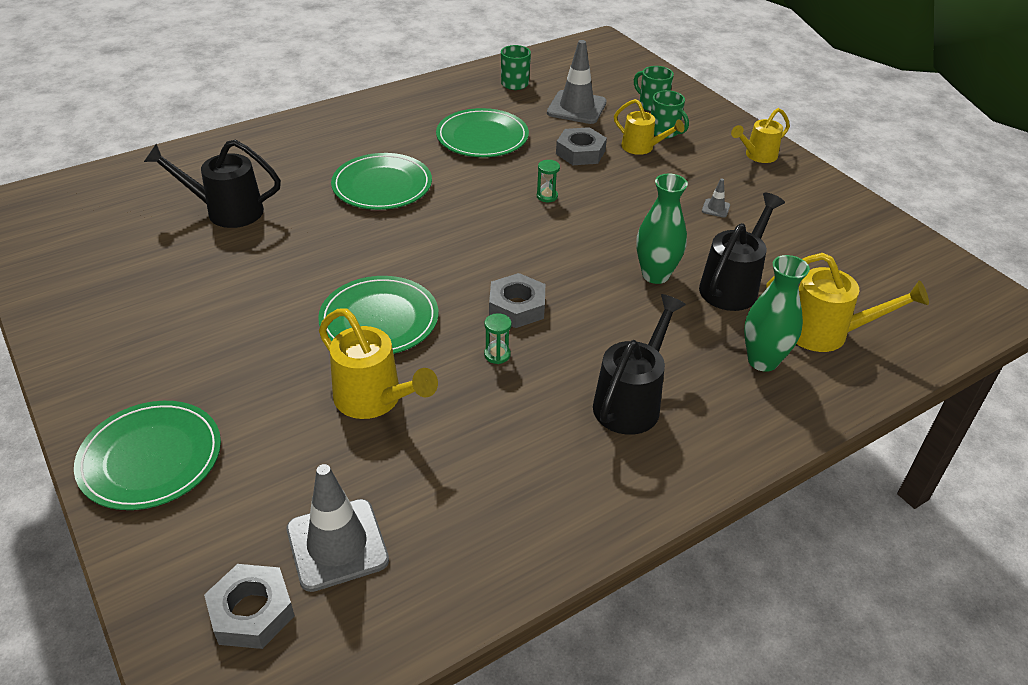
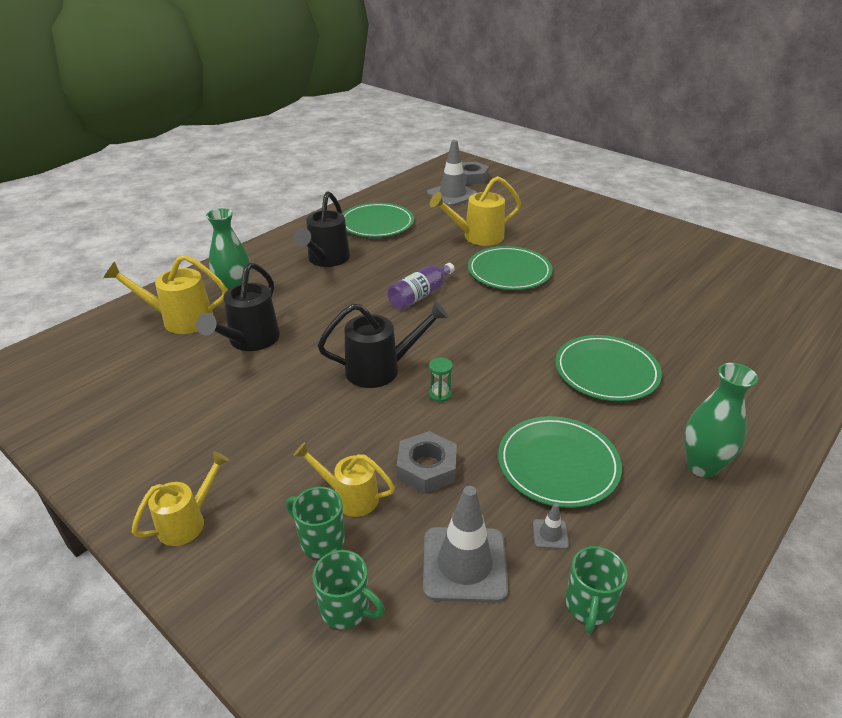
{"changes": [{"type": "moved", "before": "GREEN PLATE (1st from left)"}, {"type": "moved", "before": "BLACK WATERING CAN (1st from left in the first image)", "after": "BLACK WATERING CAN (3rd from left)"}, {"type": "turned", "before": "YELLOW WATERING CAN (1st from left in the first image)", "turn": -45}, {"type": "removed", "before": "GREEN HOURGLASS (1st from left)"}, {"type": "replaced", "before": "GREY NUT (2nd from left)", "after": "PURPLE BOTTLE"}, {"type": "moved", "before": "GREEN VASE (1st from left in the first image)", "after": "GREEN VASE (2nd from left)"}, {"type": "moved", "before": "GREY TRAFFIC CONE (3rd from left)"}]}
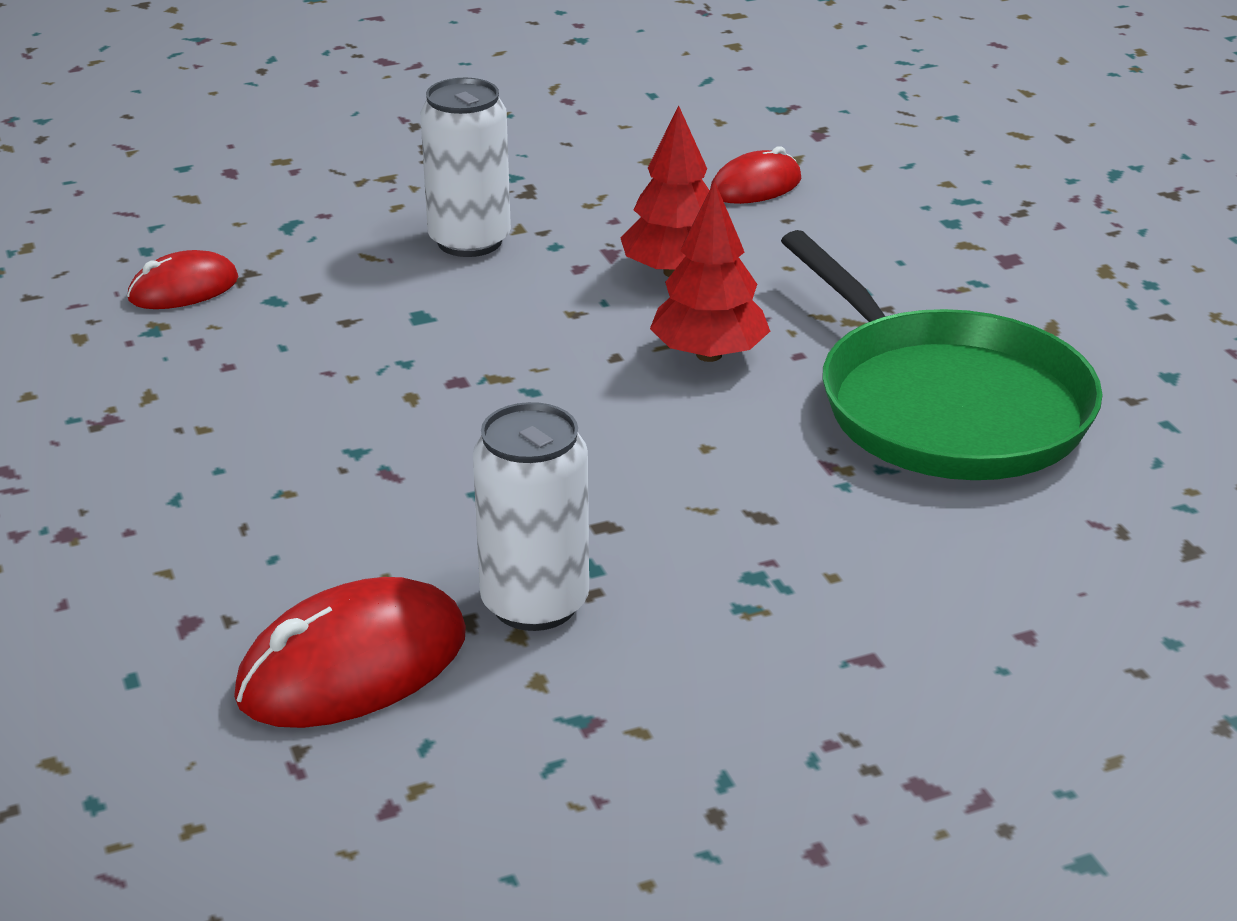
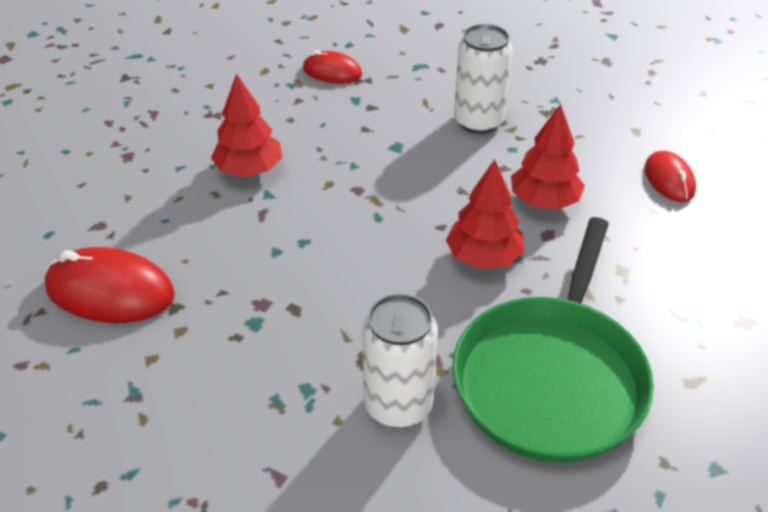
{"changes": [{"type": "moved", "before": "WHITE CAN (2nd from left in the first image)", "after": "WHITE CAN (1st from left)"}, {"type": "turned", "before": "RED MOUSE (3rd from left)", "turn": 60}, {"type": "added", "after": "RED TREE (1st from left)"}]}
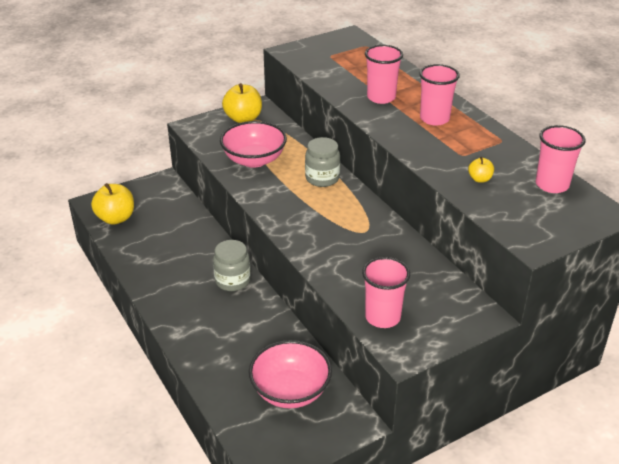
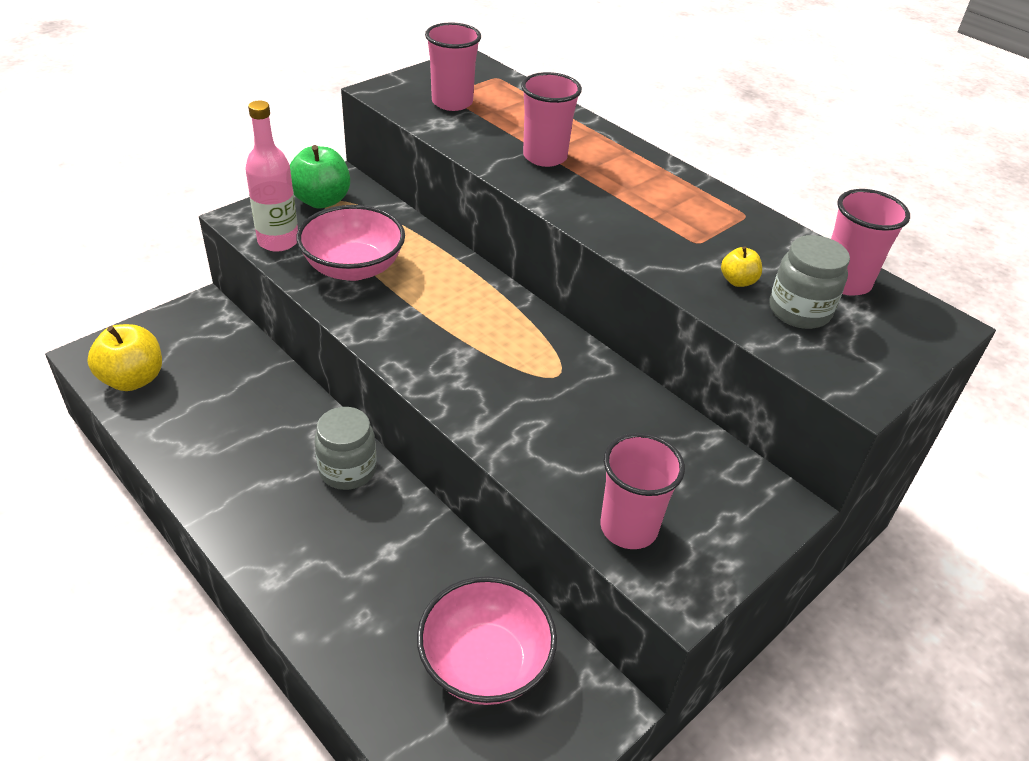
{"changes": [{"type": "recoloured", "before": "YELLOW APPLE (2nd from left)", "after": "GREEN APPLE"}, {"type": "moved", "before": "GREY JAR (2nd from left)"}, {"type": "moved", "before": "PINK CUP (3rd from left in the first image)", "after": "PINK CUP (1st from left)"}, {"type": "added", "after": "PINK BOTTLE"}]}
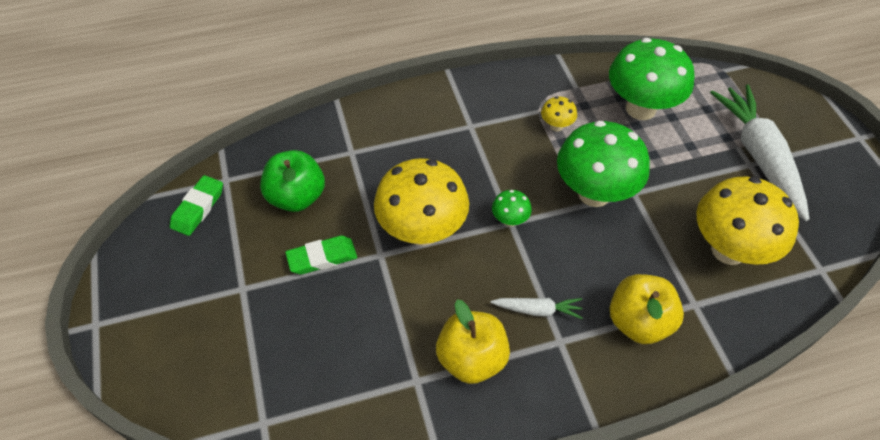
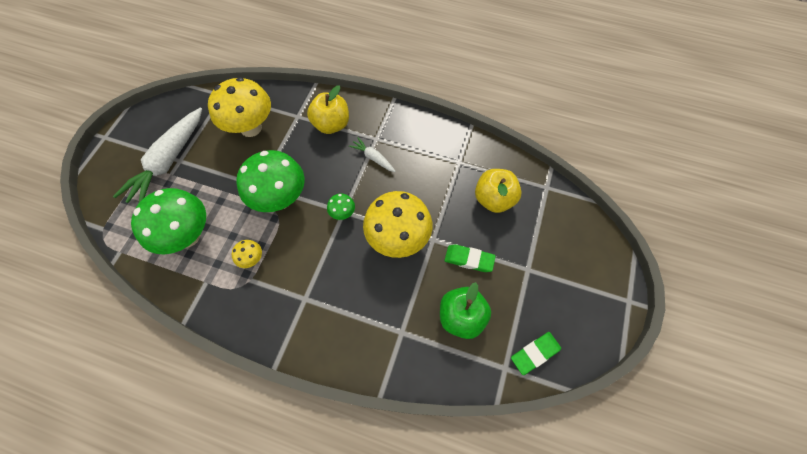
{"changes": [{"type": "moved", "before": "YELLOW APPLE (1st from left in the first image)", "after": "YELLOW APPLE (2nd from left)"}]}
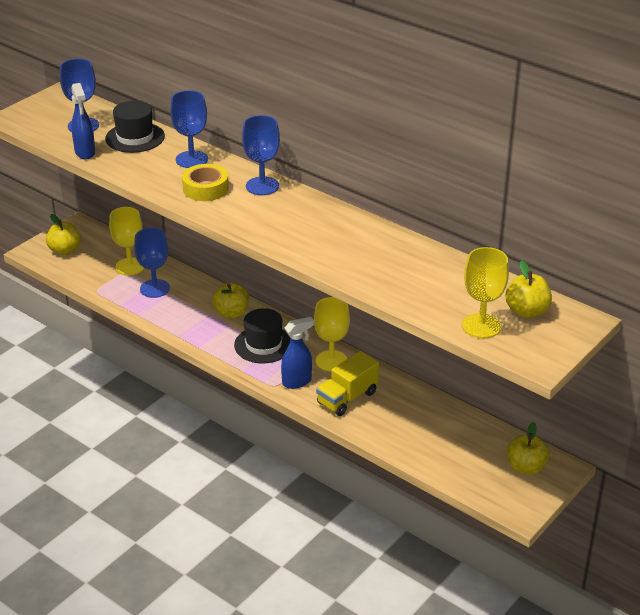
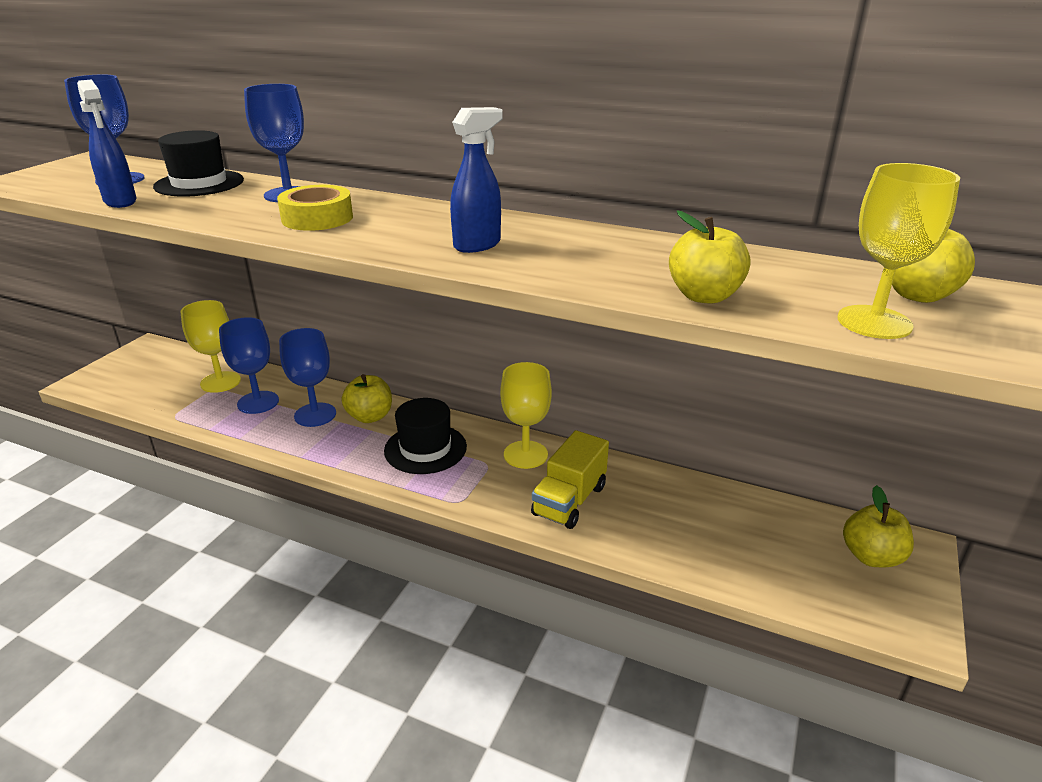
{"changes": [{"type": "moved", "before": "YELLOW APPLE (1st from left in the first image)", "after": "YELLOW APPLE (2nd from left)"}, {"type": "moved", "before": "BLUE GOBLET (4th from left)"}, {"type": "moved", "before": "BLUE SPRAY BOTTLE (2nd from left)"}]}
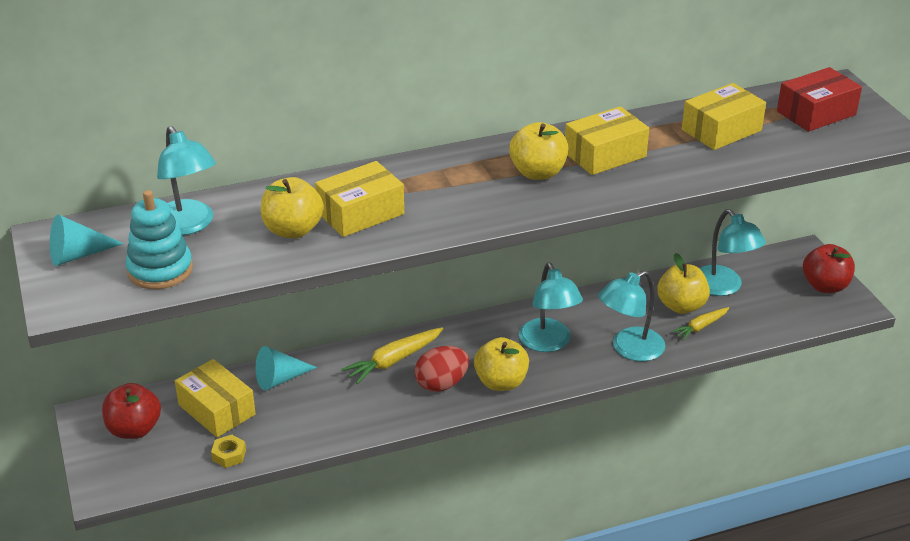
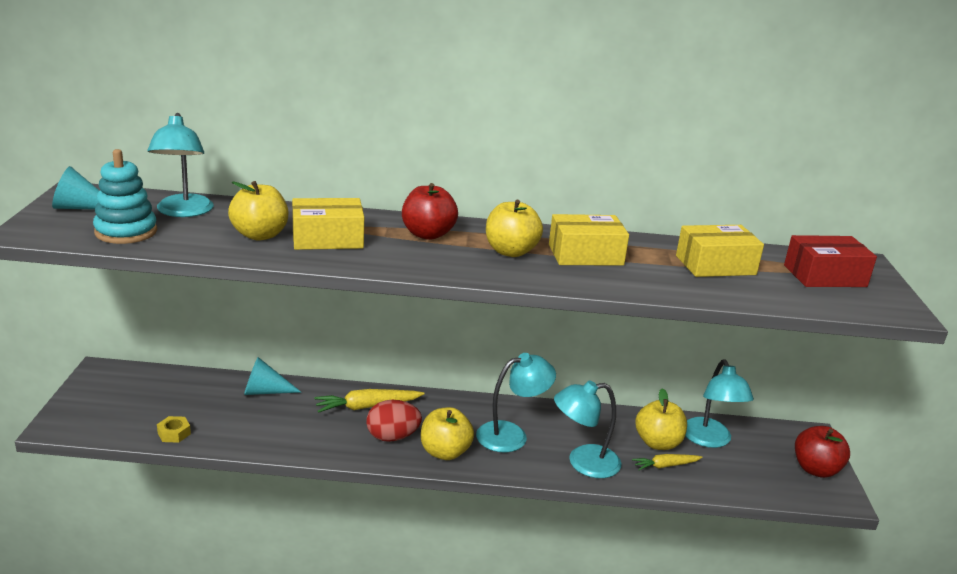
{"changes": [{"type": "moved", "before": "RED APPLE (1st from left)"}, {"type": "removed", "before": "YELLOW BOX (1st from left)"}, {"type": "turned", "before": "TURQUOISE LAMP (2nd from left)", "turn": -120}]}
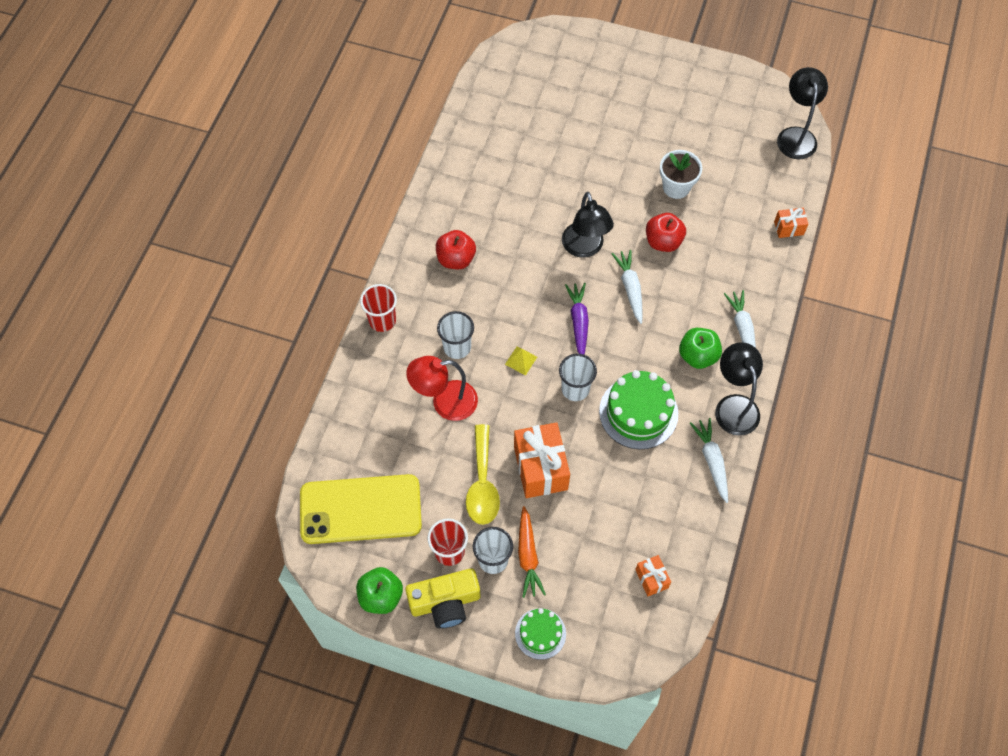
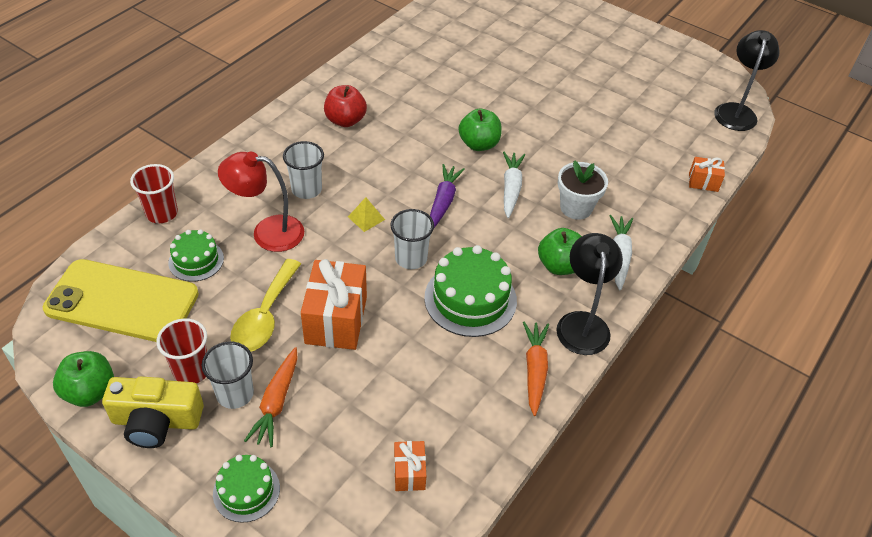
{"changes": [{"type": "moved", "before": "RED CUP (1st from left)"}, {"type": "replaced", "before": "BLACK LAMP (1st from left)", "after": "GREEN APPLE (2nd from left)"}, {"type": "removed", "before": "RED APPLE (2nd from left)"}, {"type": "moved", "before": "WHITE FLOWER POT"}, {"type": "recoloured", "before": "WHITE CARROT (2nd from left)", "after": "ORANGE CARROT (2nd from left)"}, {"type": "added", "after": "GREEN CAKE (1st from left)"}]}
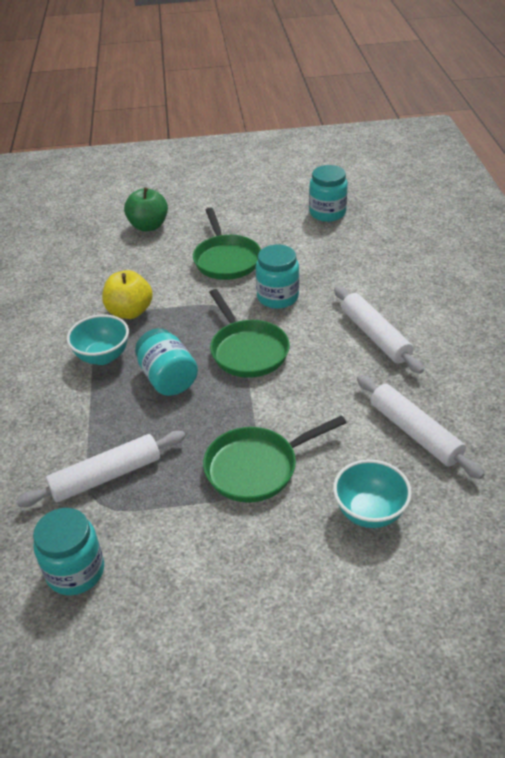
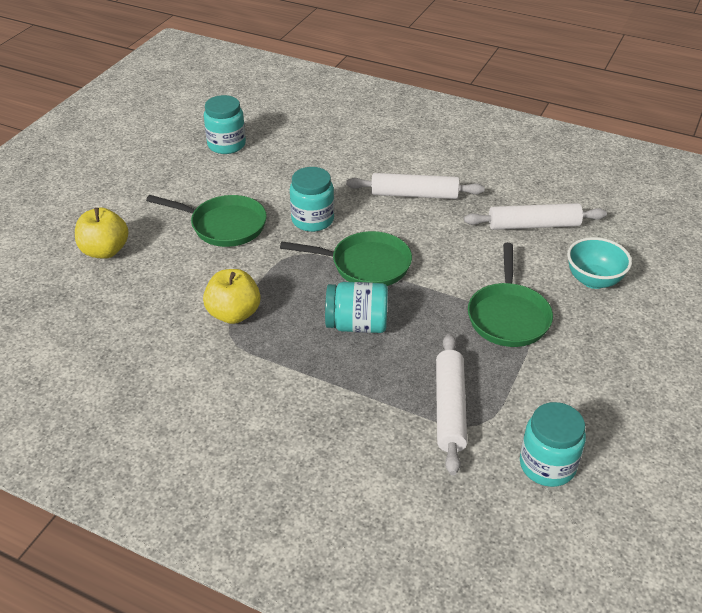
{"changes": [{"type": "removed", "before": "TURQUOISE BOWL (1st from left)"}, {"type": "recoloured", "before": "GREEN APPLE", "after": "YELLOW APPLE (1st from left)"}]}
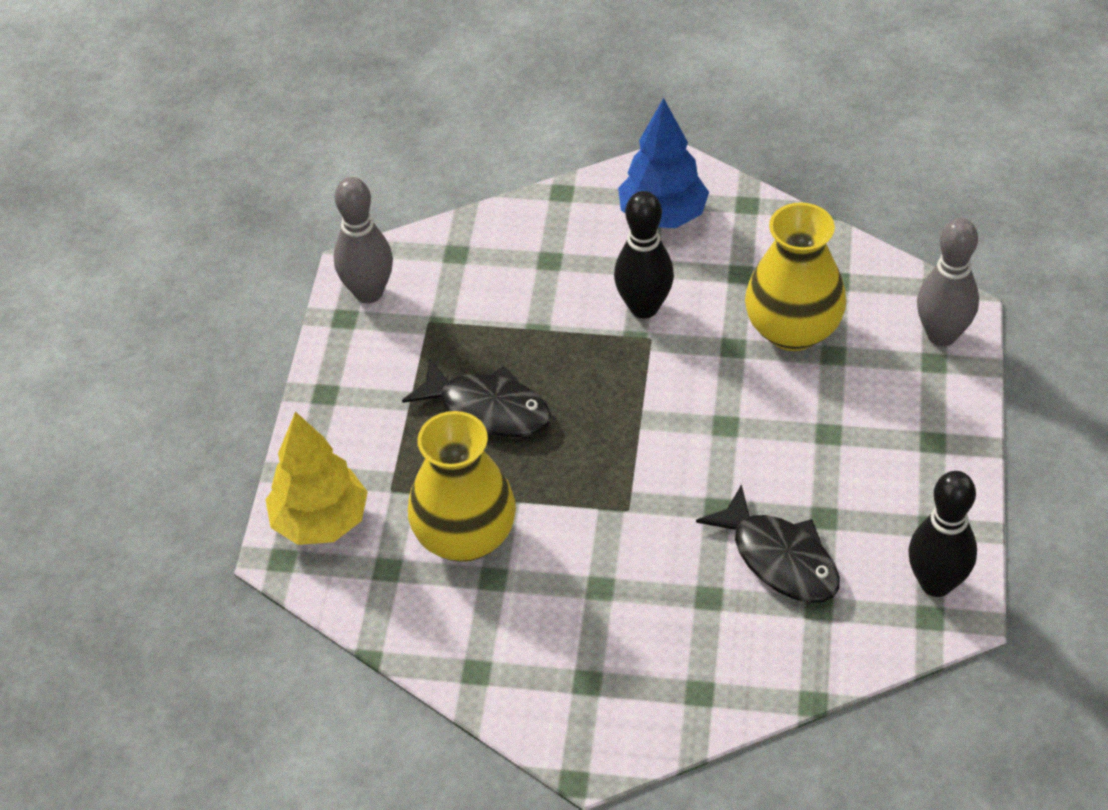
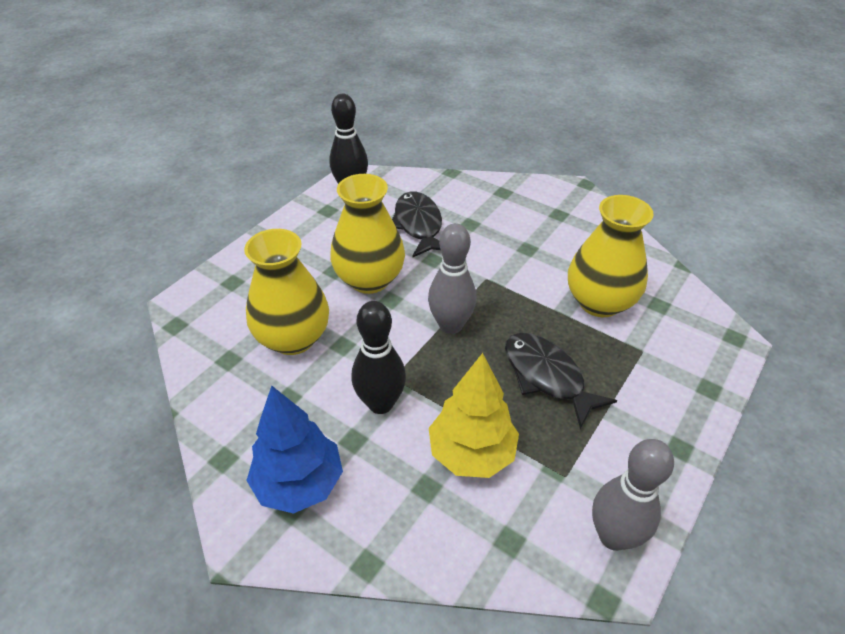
{"changes": [{"type": "moved", "before": "YELLOW TREE"}, {"type": "moved", "before": "GREY BOWLING PIN (2nd from left in the first image)", "after": "GREY BOWLING PIN (1st from left)"}, {"type": "added", "after": "YELLOW VASE (2nd from left)"}]}
